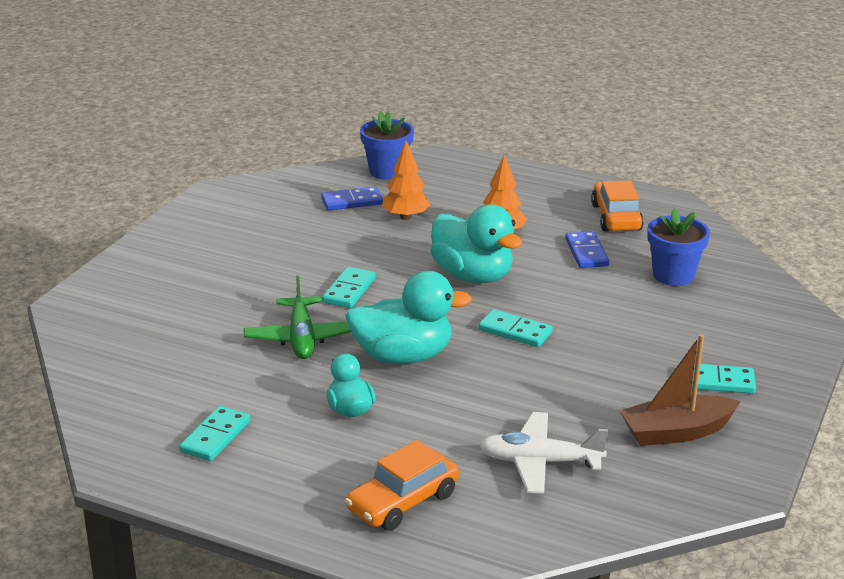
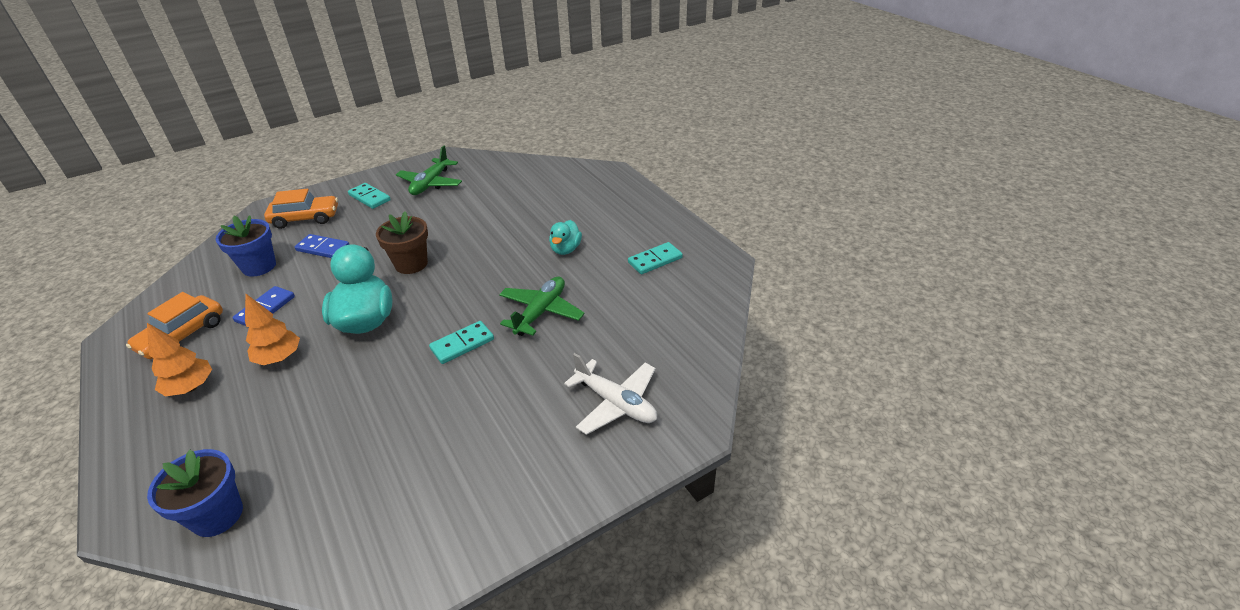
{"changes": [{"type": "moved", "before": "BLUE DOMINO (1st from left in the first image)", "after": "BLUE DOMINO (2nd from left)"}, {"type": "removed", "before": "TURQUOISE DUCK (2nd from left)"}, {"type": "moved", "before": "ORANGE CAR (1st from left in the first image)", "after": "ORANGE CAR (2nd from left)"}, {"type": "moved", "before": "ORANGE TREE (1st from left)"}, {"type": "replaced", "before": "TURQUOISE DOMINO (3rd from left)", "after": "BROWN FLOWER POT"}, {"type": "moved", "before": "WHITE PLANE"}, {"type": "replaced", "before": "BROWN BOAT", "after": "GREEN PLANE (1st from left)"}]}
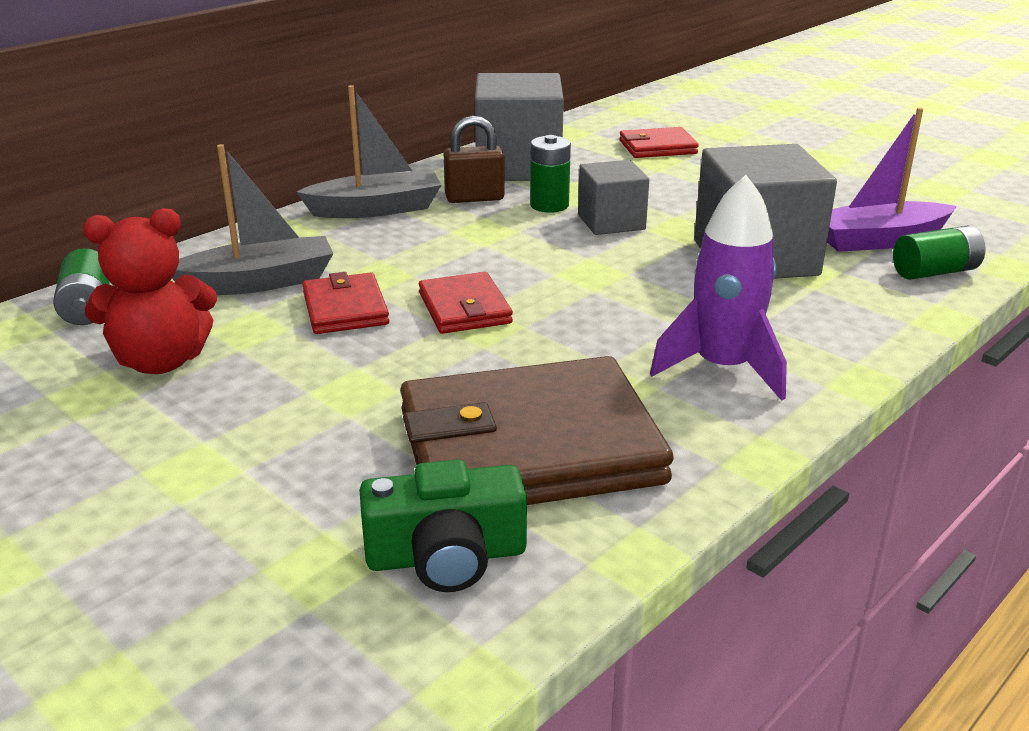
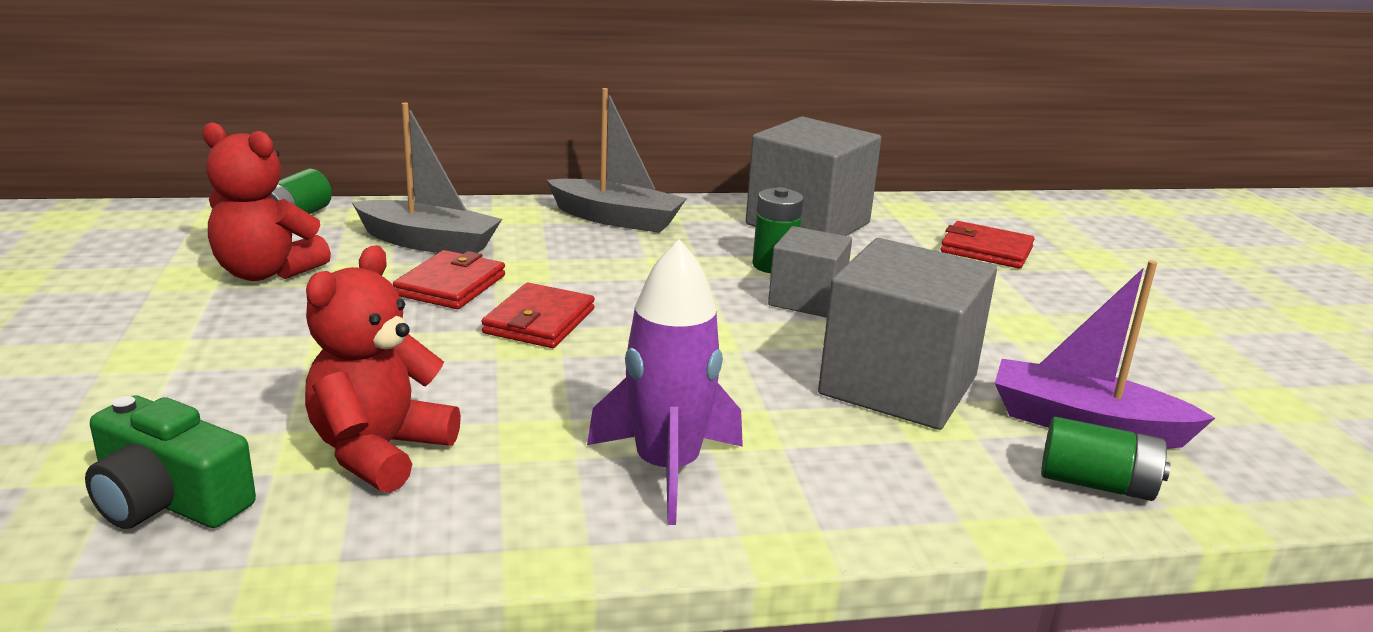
{"changes": [{"type": "replaced", "before": "BROWN WALLET", "after": "RED TEDDY BEAR (2nd from left)"}, {"type": "removed", "before": "BROWN PADLOCK"}]}
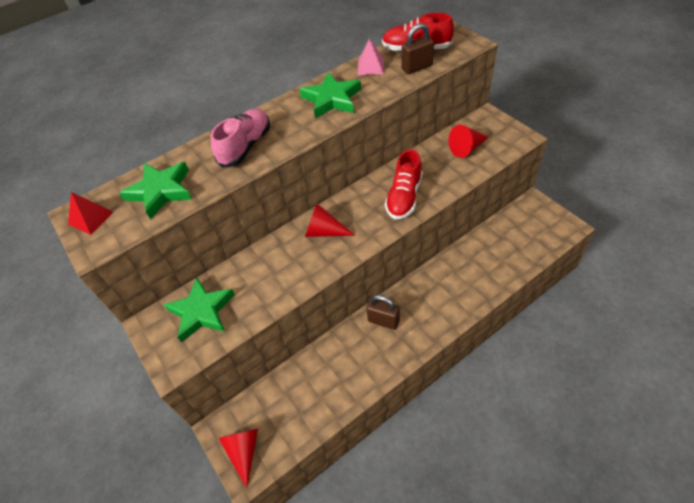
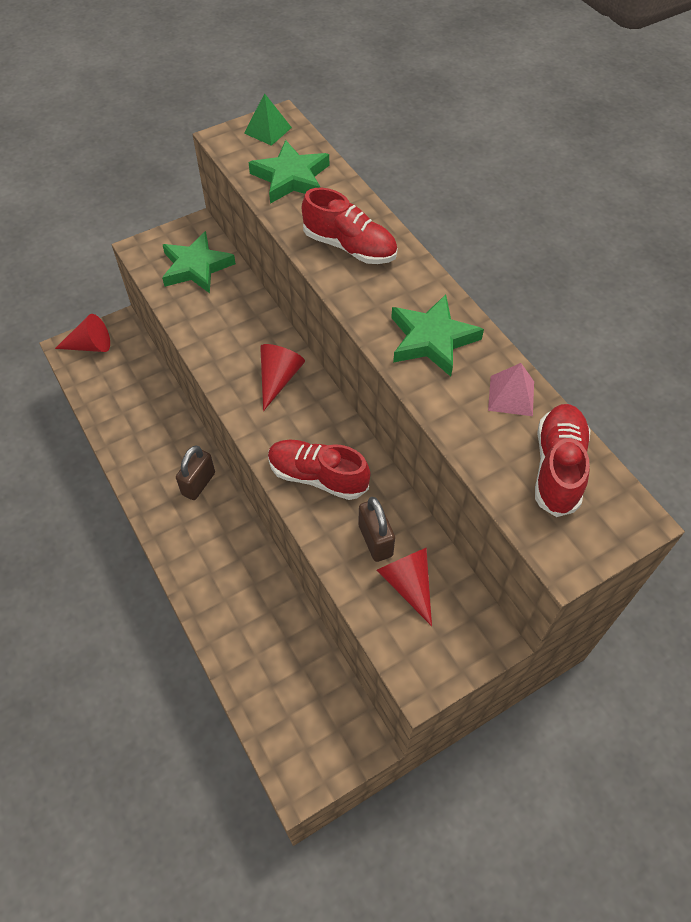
{"changes": [{"type": "recoloured", "before": "RED PYRAMID", "after": "GREEN PYRAMID"}, {"type": "recoloured", "before": "PINK SHOE", "after": "RED SHOE (2nd from left)"}, {"type": "moved", "before": "BROWN PADLOCK (2nd from left)"}]}
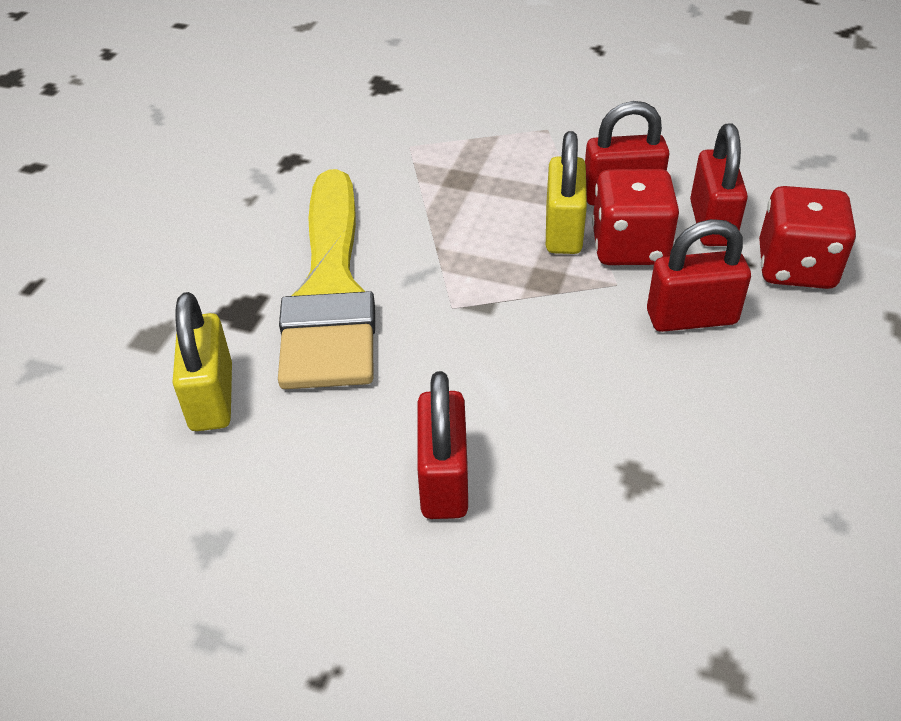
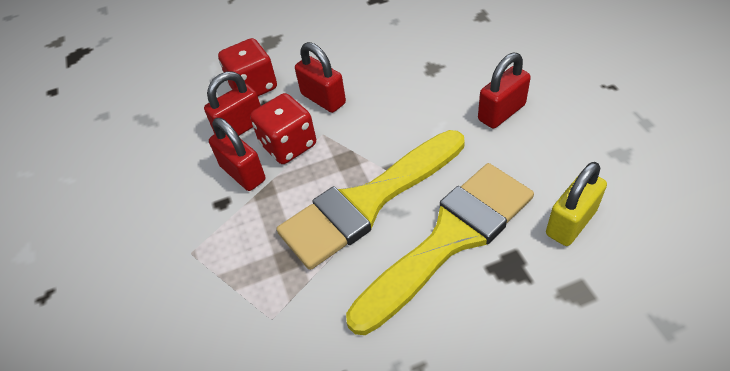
{"changes": [{"type": "removed", "before": "YELLOW PADLOCK (2nd from left)"}, {"type": "added", "after": "YELLOW BRUSH (1st from left)"}]}
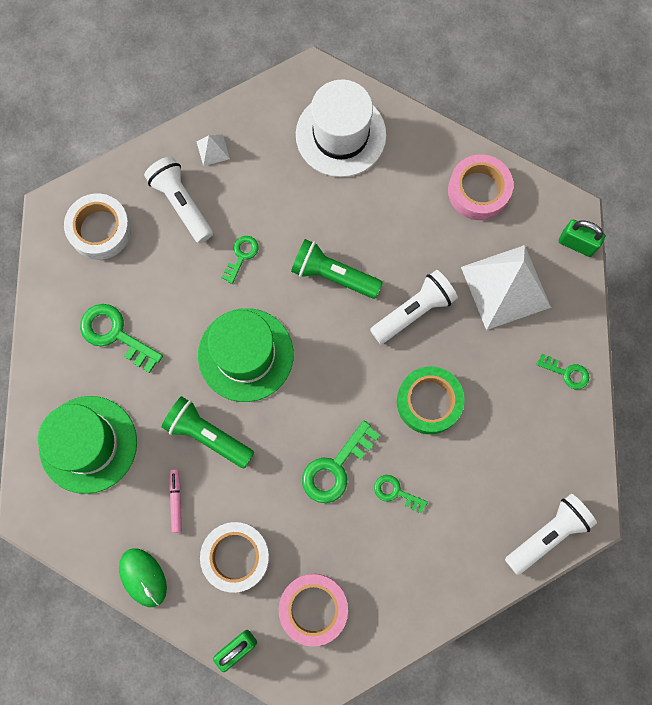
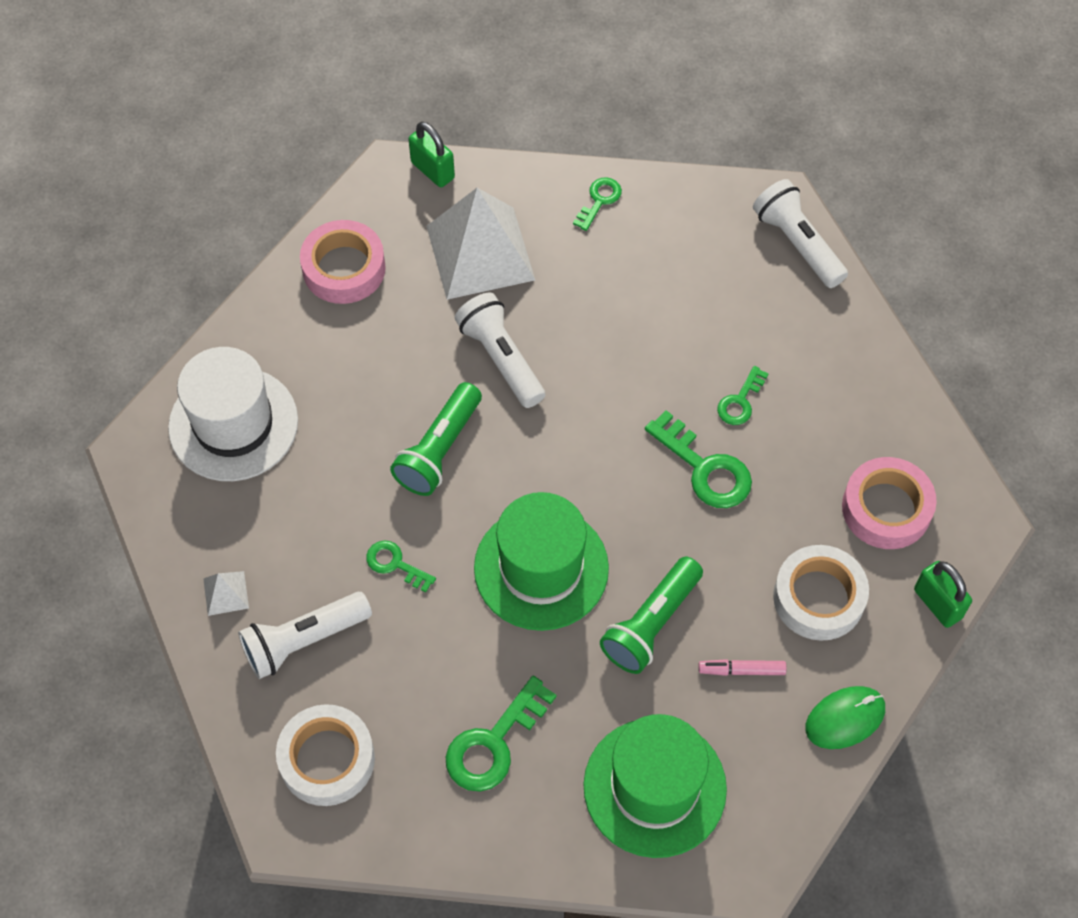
{"changes": [{"type": "removed", "before": "GREEN TAPE"}, {"type": "turned", "before": "GREEN PADLOCK (2nd from left in the first image)", "turn": -75}]}
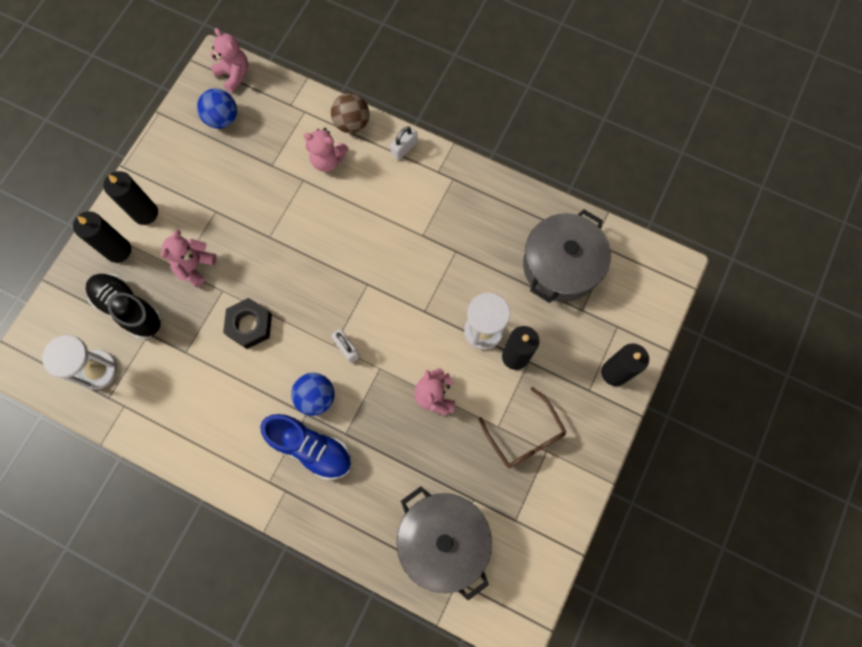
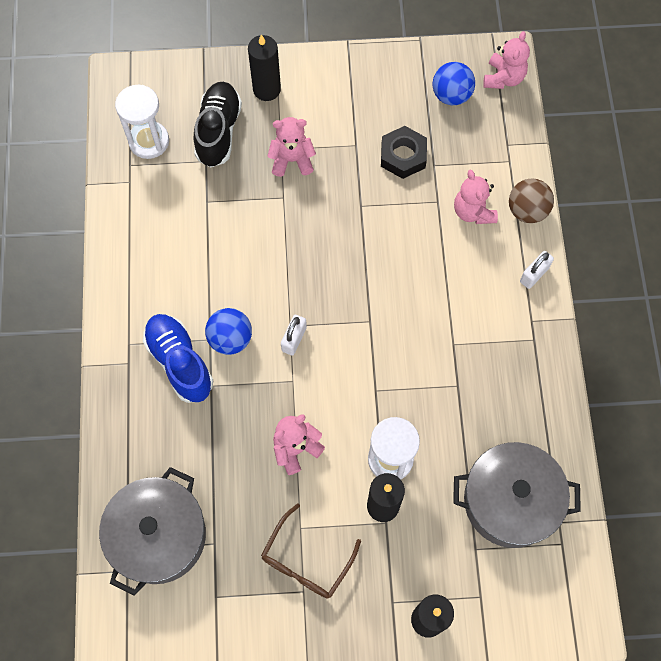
{"changes": [{"type": "removed", "before": "BLACK CANDLE (2nd from left)"}, {"type": "moved", "before": "BLACK NUT"}, {"type": "turned", "before": "BLUE SHOE", "turn": 150}, {"type": "turned", "before": "WHITE PADLOCK (2nd from left)", "turn": -60}]}
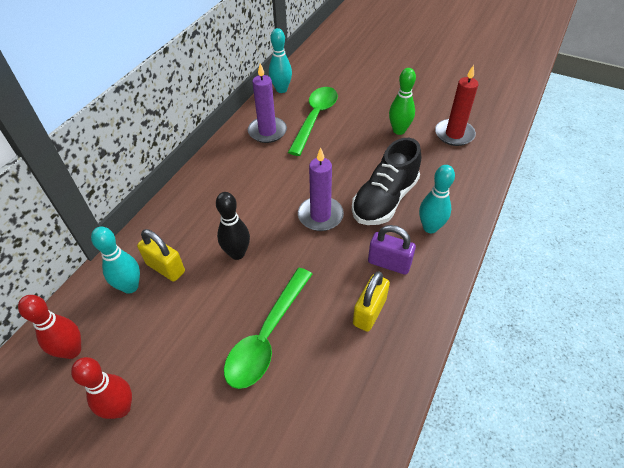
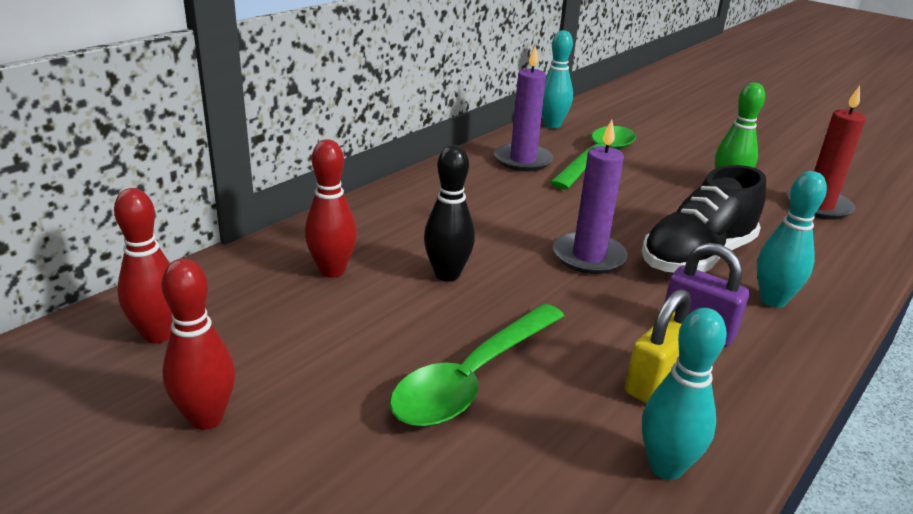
{"changes": [{"type": "moved", "before": "TURQUOISE BOWLING PIN (1st from left in the first image)", "after": "TURQUOISE BOWLING PIN (2nd from left)"}, {"type": "replaced", "before": "YELLOW PADLOCK (1st from left)", "after": "RED BOWLING PIN (3rd from left)"}]}
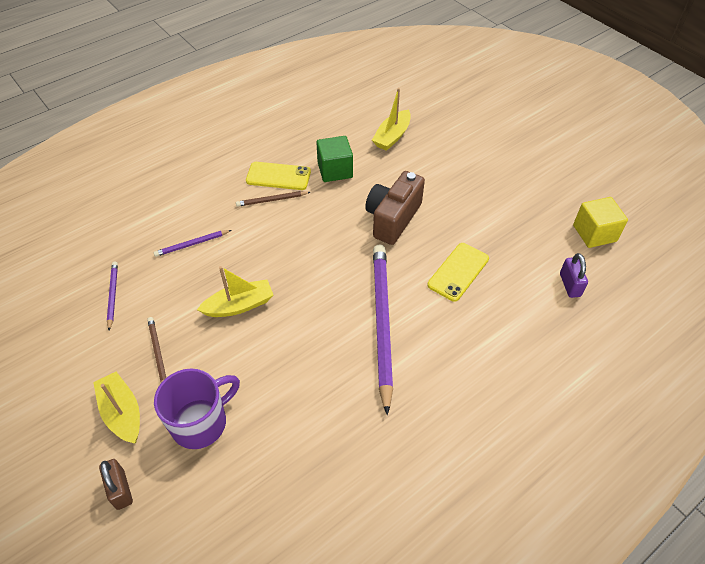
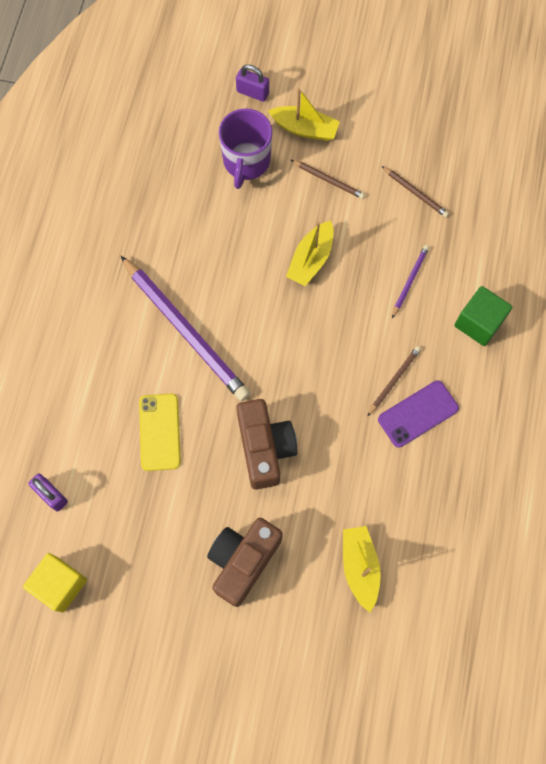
{"changes": [{"type": "recoloured", "before": "BROWN PADLOCK", "after": "PURPLE PADLOCK (2nd from left)"}, {"type": "recoloured", "before": "PURPLE PENCIL (1st from left)", "after": "BROWN PENCIL (3rd from left)"}, {"type": "recoloured", "before": "YELLOW PHONE (1st from left)", "after": "PURPLE PHONE"}, {"type": "moved", "before": "GREEN CUBE"}, {"type": "added", "after": "BROWN CAMERA (1st from left)"}]}
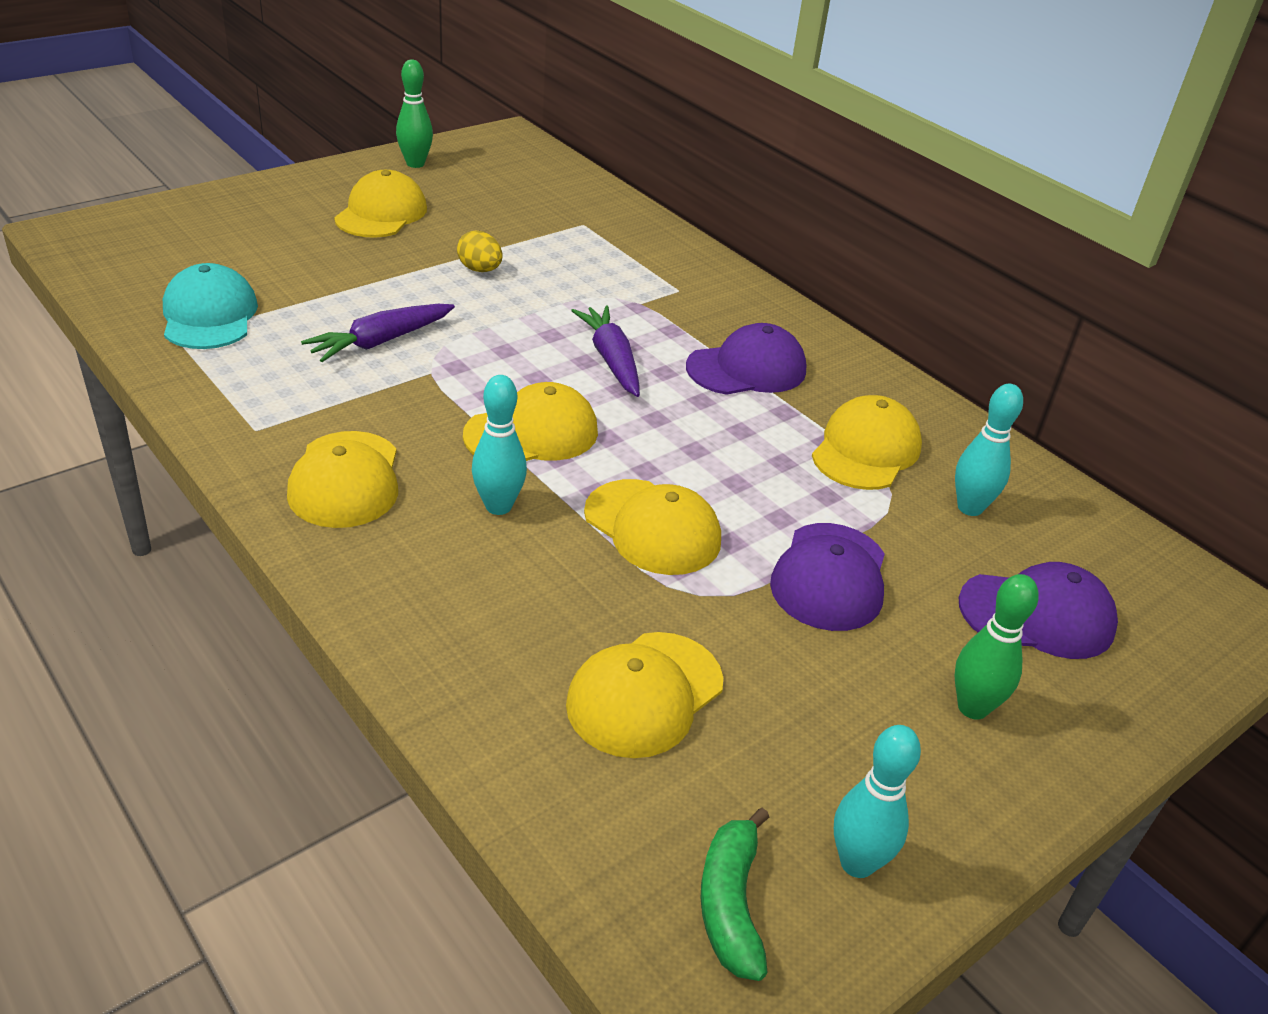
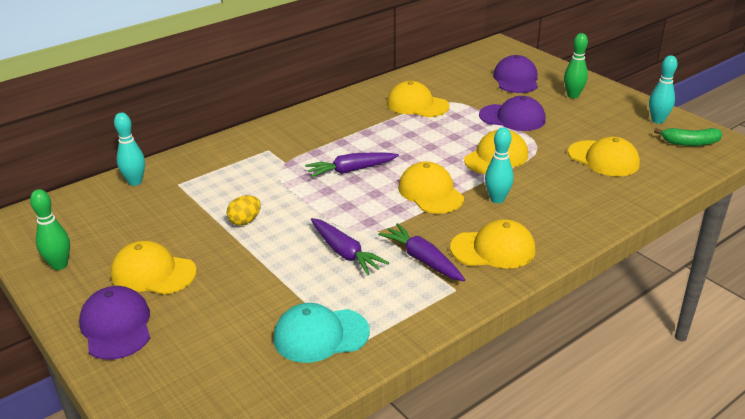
{"changes": [{"type": "moved", "before": "PURPLE CAP (1st from left)"}, {"type": "moved", "before": "TURQUOISE BOWLING PIN (3rd from left in the first image)", "after": "TURQUOISE BOWLING PIN (1st from left)"}, {"type": "added", "after": "PURPLE CARROT (3rd from left)"}]}
